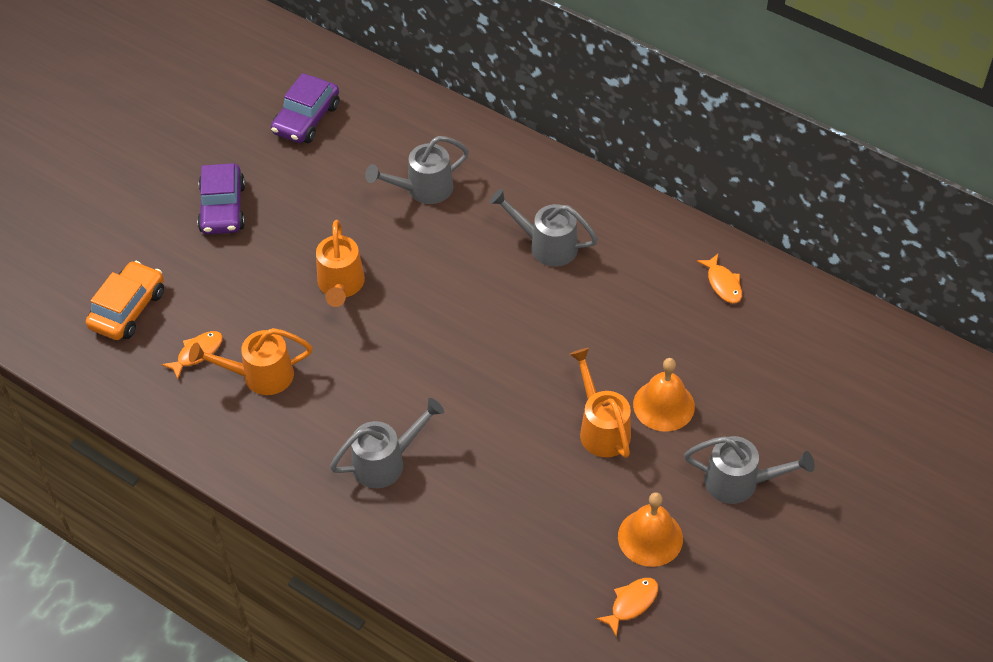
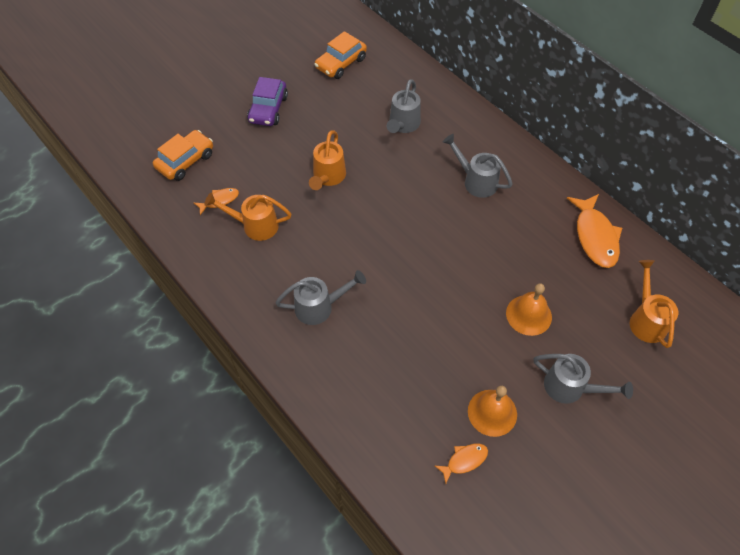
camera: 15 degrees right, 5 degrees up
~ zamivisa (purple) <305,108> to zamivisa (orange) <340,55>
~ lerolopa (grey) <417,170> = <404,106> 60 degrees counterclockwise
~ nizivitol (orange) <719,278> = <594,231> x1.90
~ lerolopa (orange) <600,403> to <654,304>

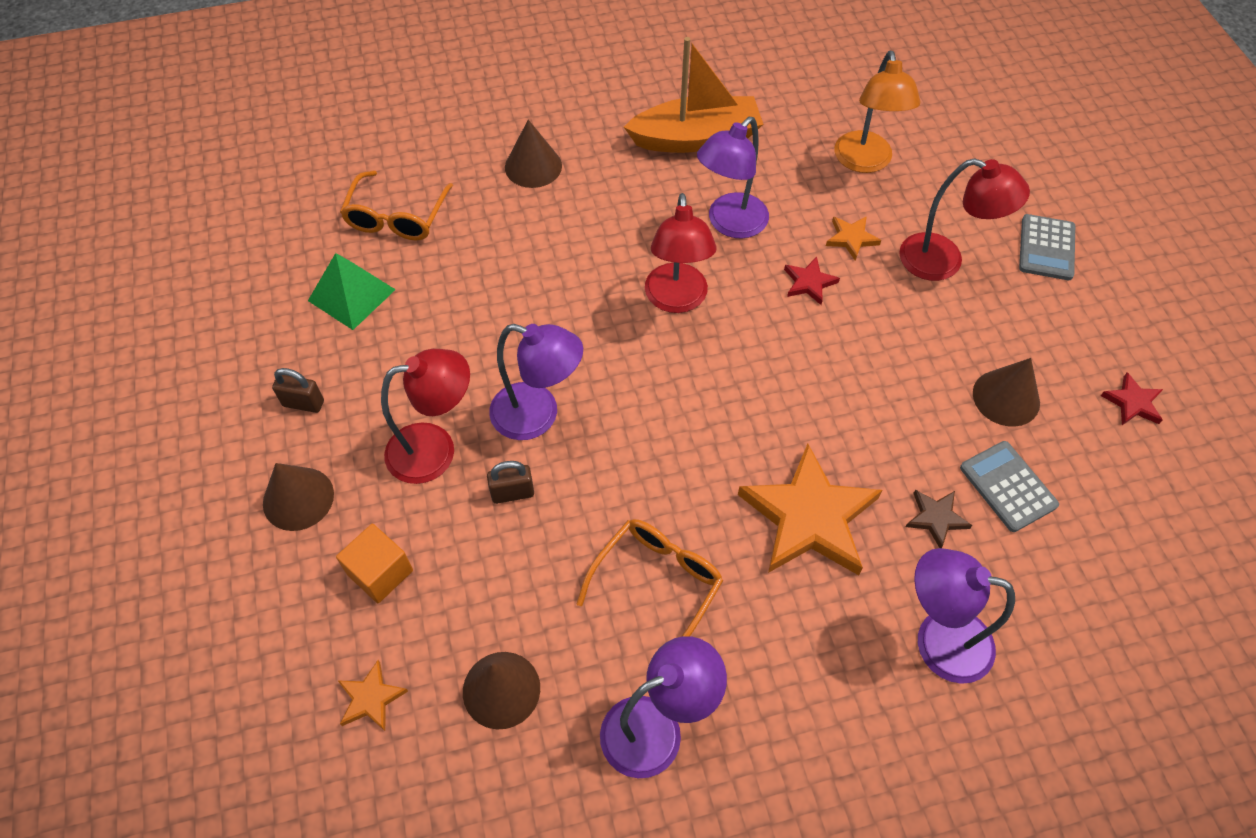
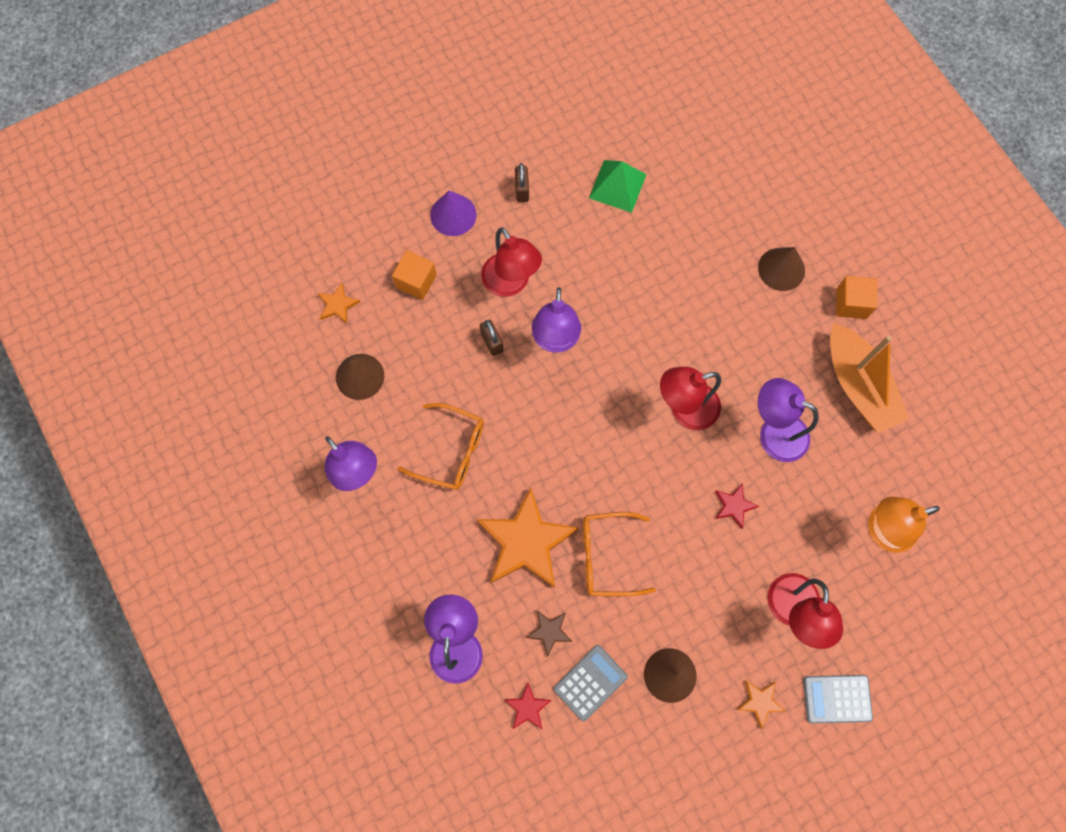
camera: 75 degrees right, 15 degrees up
~ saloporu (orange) <396,206> to <619,554>
~ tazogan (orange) <853,238> to <761,705>
~ tazogan (red) <1132,398> to <528,706>
~ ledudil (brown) <298,497> to ledudil (purple) <453,213>
+ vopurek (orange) <856,297>

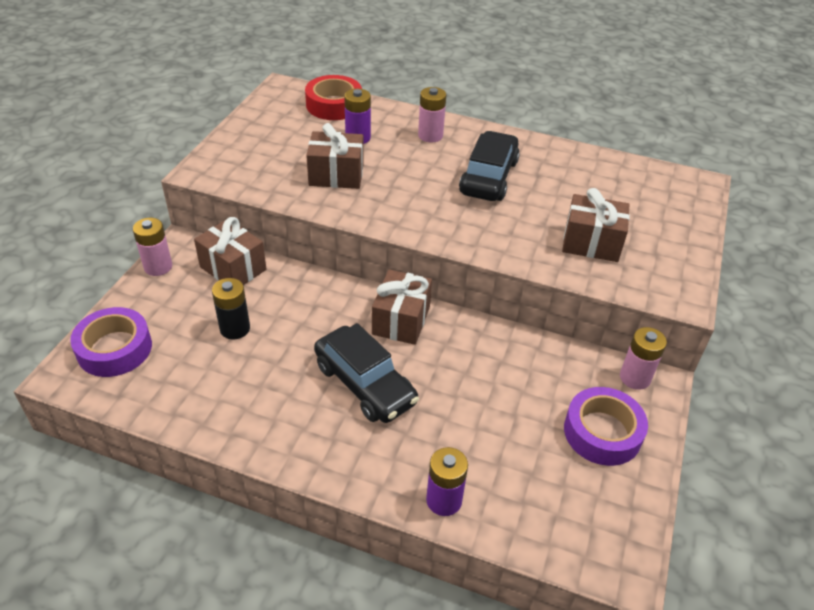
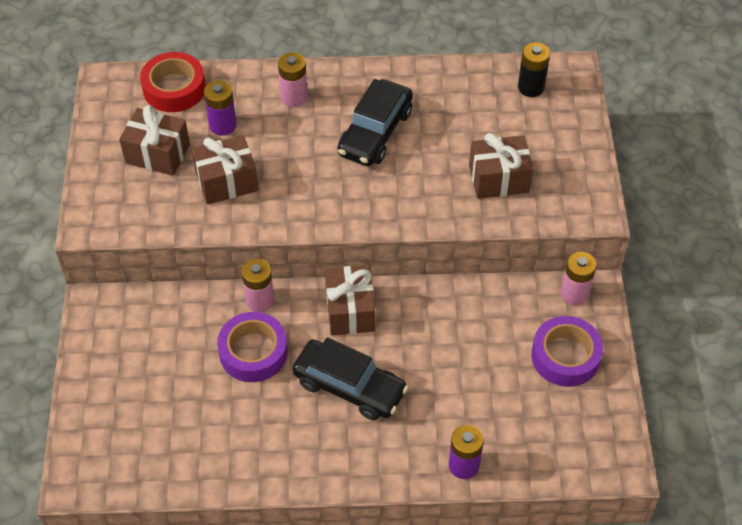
camera: 20 degrees left, 10 degrees up
~ zamivisa (black) <489,166> = <375,122> 150 degrees counterclockwise
~ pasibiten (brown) <230,251> to <154,140>
~ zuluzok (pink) <152,247> to <257,285>
~ zuluzok (black) <231,308> to <534,69>
~ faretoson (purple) <111,342> to <252,347>

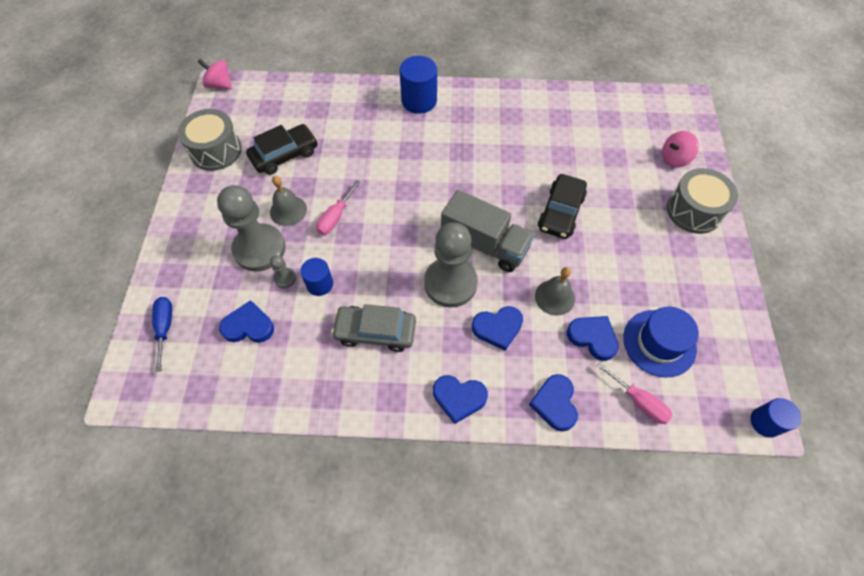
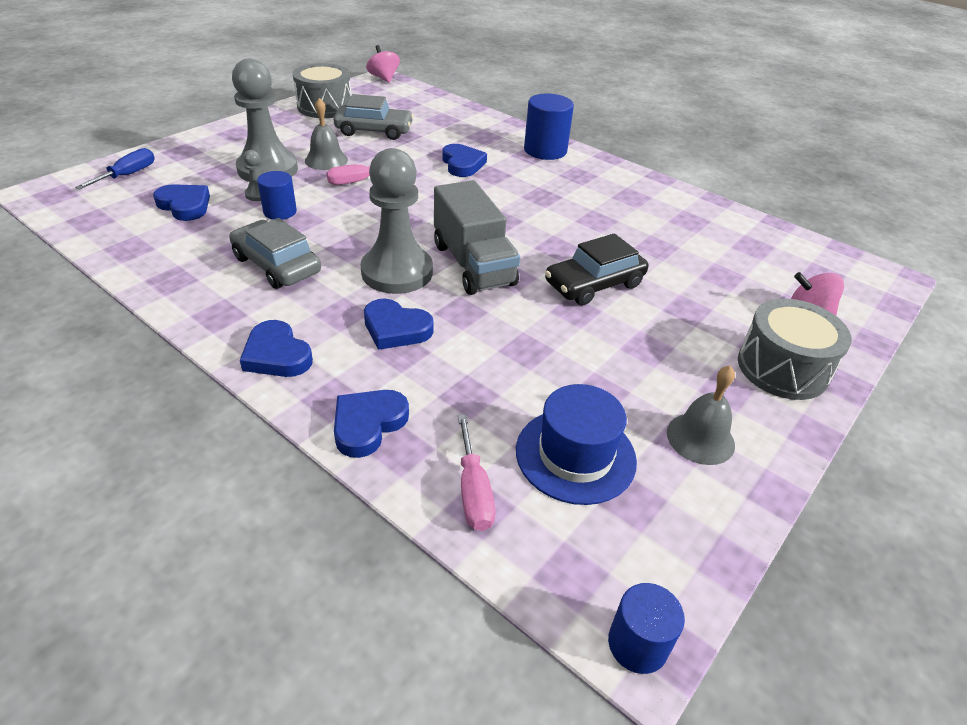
camera: 35 degrees right, 20 degrees down
~ zamivisa (black) <282,149> to zamivisa (grey) <373,117>
~ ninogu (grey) <555,291> to <701,415>
~ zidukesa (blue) <593,338> to <465,160>

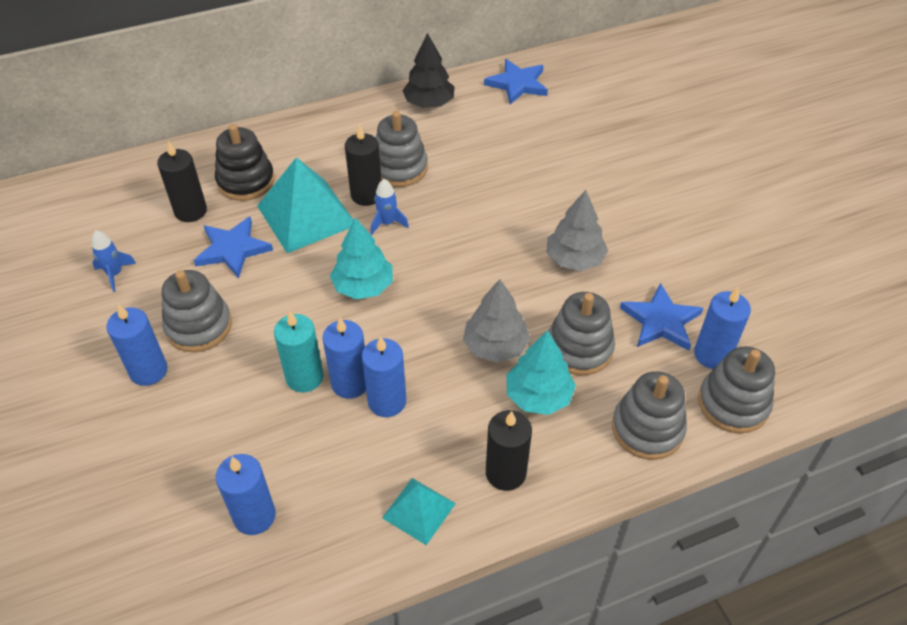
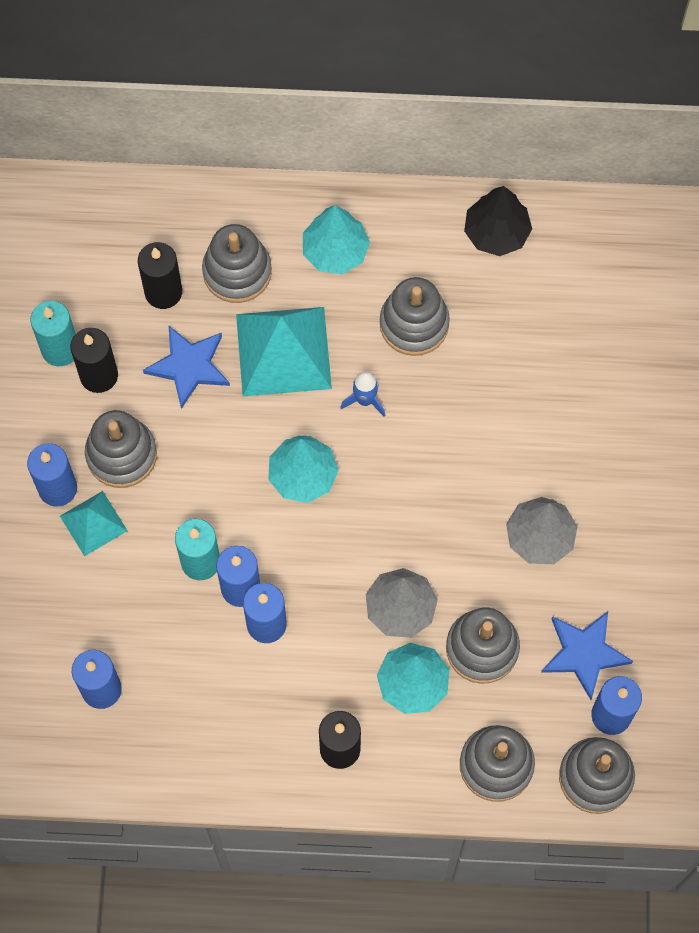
camera: 25 degrees right, 20 degrees up
- tazogan (blue) <516,81>
~ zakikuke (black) <245,162> to zakikuke (grey) <237,263>
~ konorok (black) <363,165> to <94,360>
~ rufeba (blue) <113,261> to konorok (turquoise) <53,333>
~ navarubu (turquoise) <419,511> to <94,523>
+ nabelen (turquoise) <336,239>

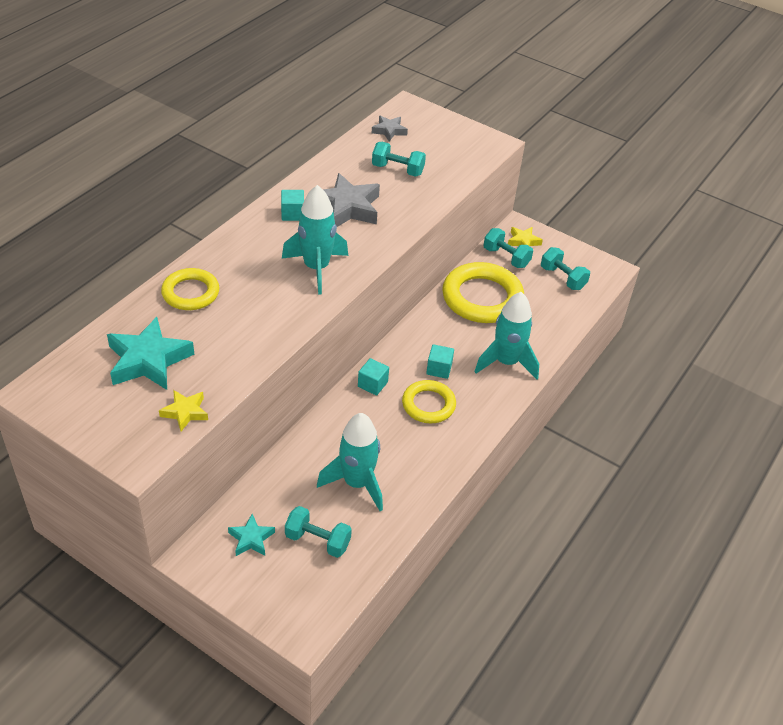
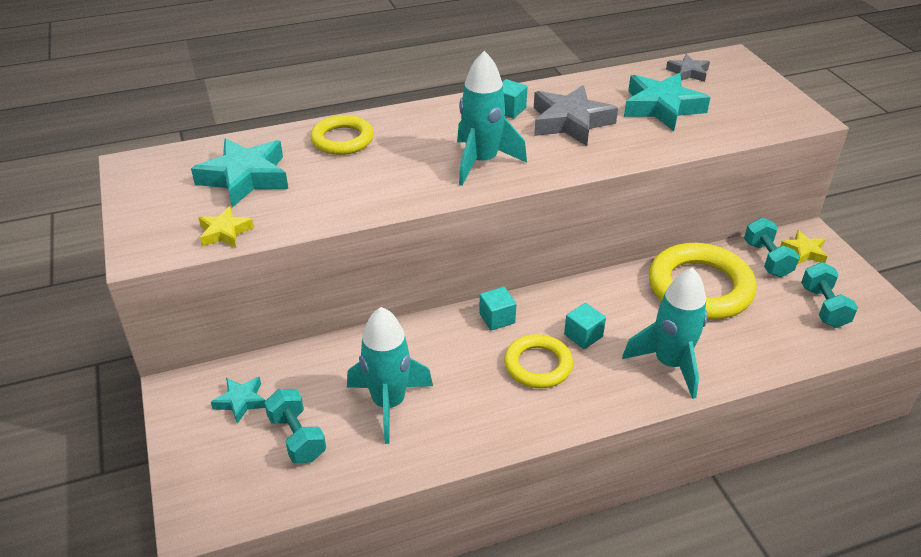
camera: 40 degrees right, 5 degrees down
~ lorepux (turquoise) <399,159> to tazogan (turquoise) <667,102>

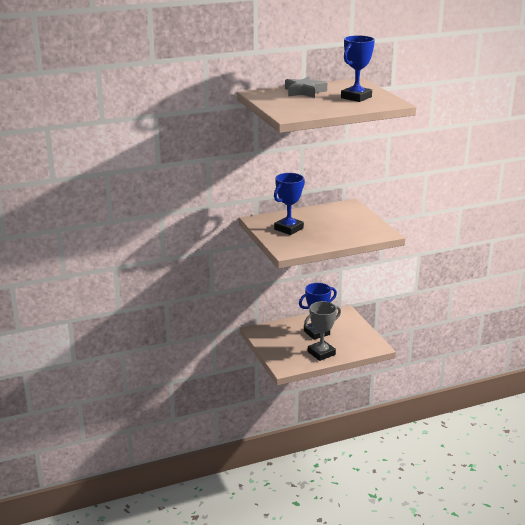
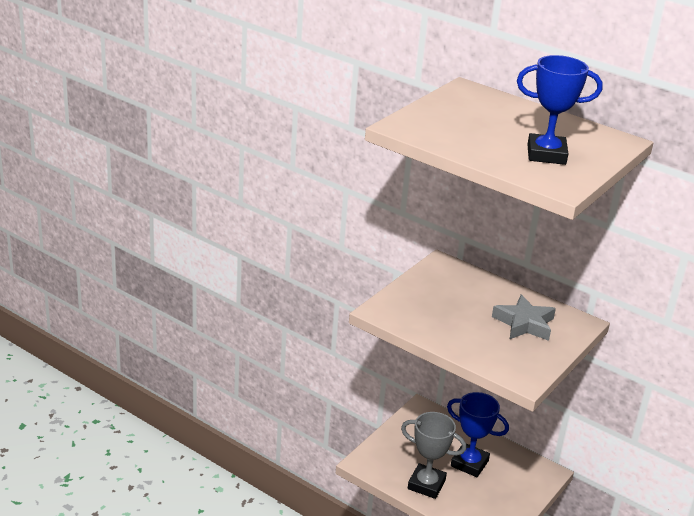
camera: 55 degrees right, 5 degrees up
~ tazogan (grey) <306,87> to <524,317>
- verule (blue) <289,204>

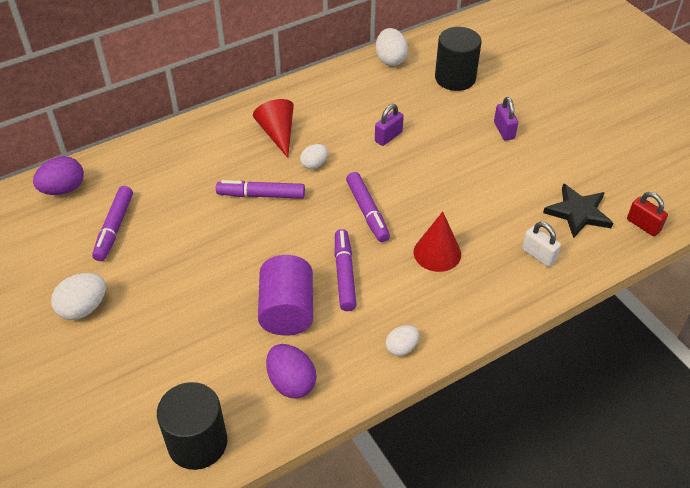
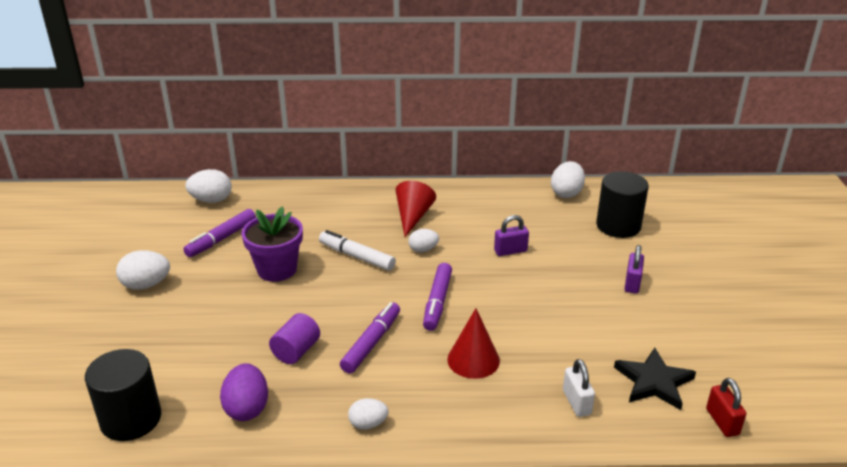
camera: 30 degrees right, 15 degrees down
~ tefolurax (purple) <58,175> to tefolurax (white) <208,186>
~ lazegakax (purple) <260,189> to lazegakax (white) <357,250>
~ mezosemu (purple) <285,295> = <294,338> x0.64
+ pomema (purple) <272,244>

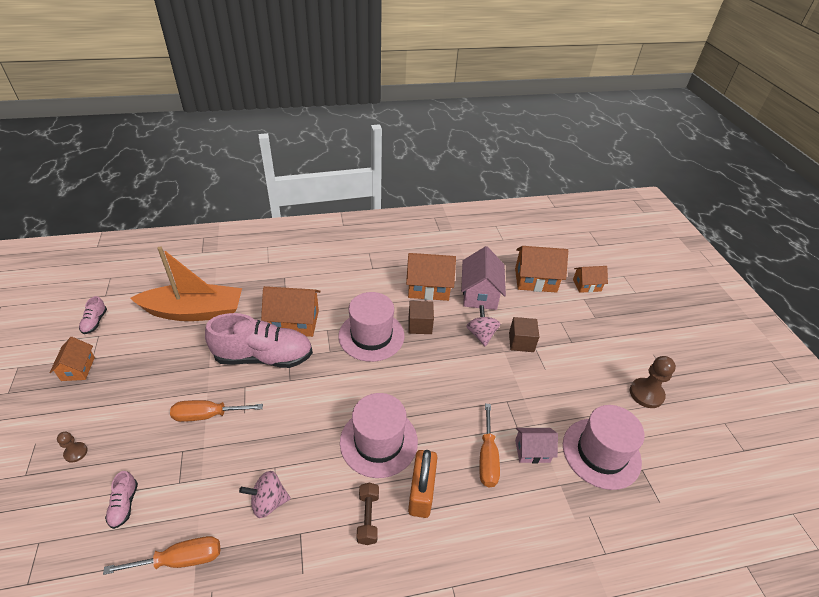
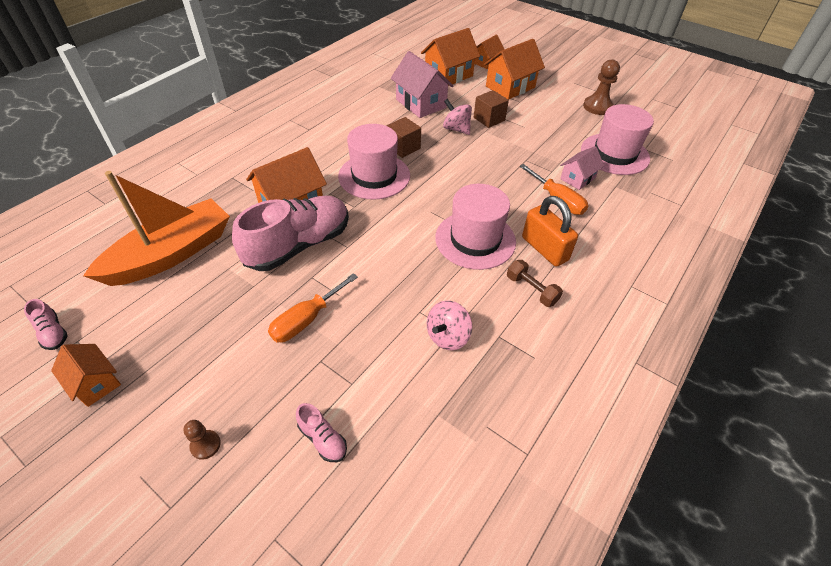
camera: 40 degrees left, 5 degrees up
~ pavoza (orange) <431,277> to <514,69>
- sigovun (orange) <161,555>

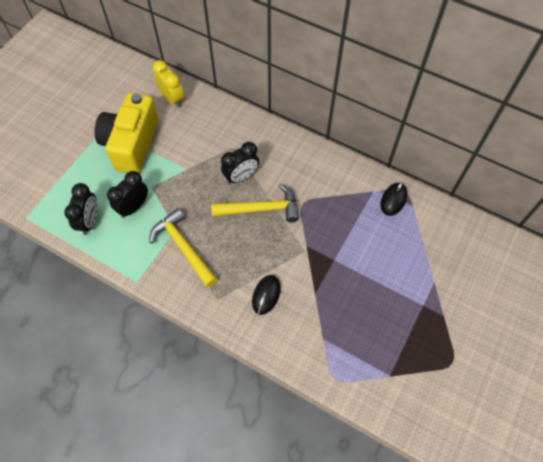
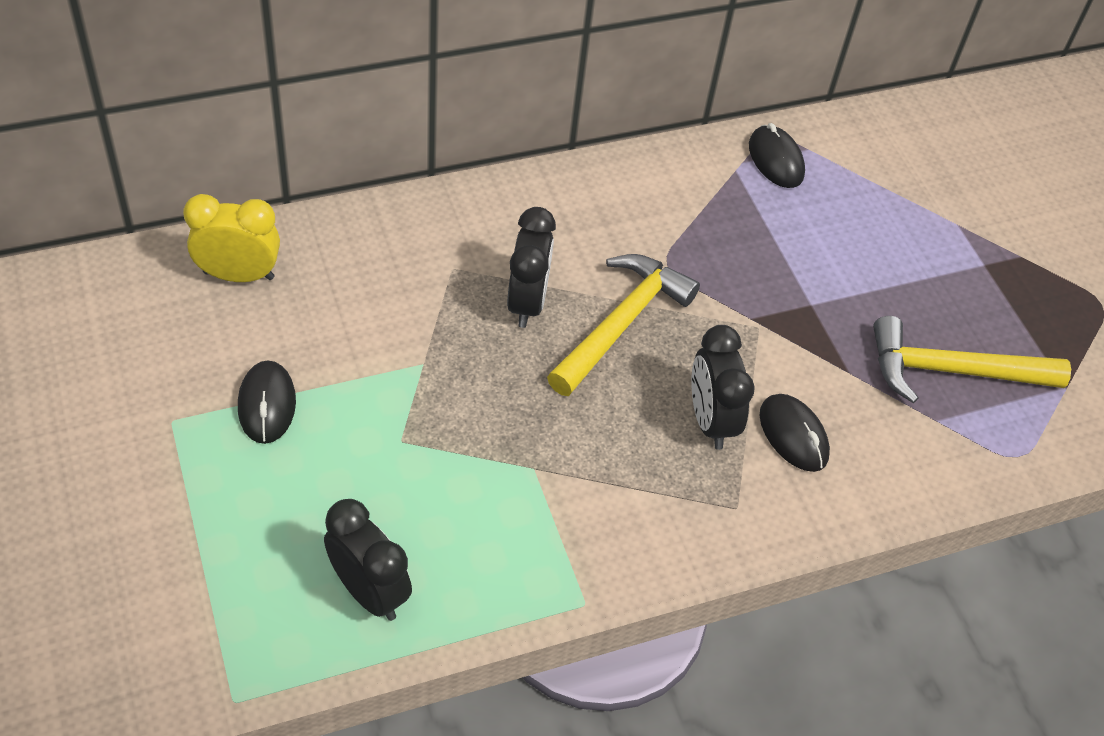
camera: 55 degrees left, 10 degrees down
~ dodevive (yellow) <127,133> to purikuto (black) <267,402>
~ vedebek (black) <127,194> to <723,387>
~ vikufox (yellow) <183,247> to <972,359>

